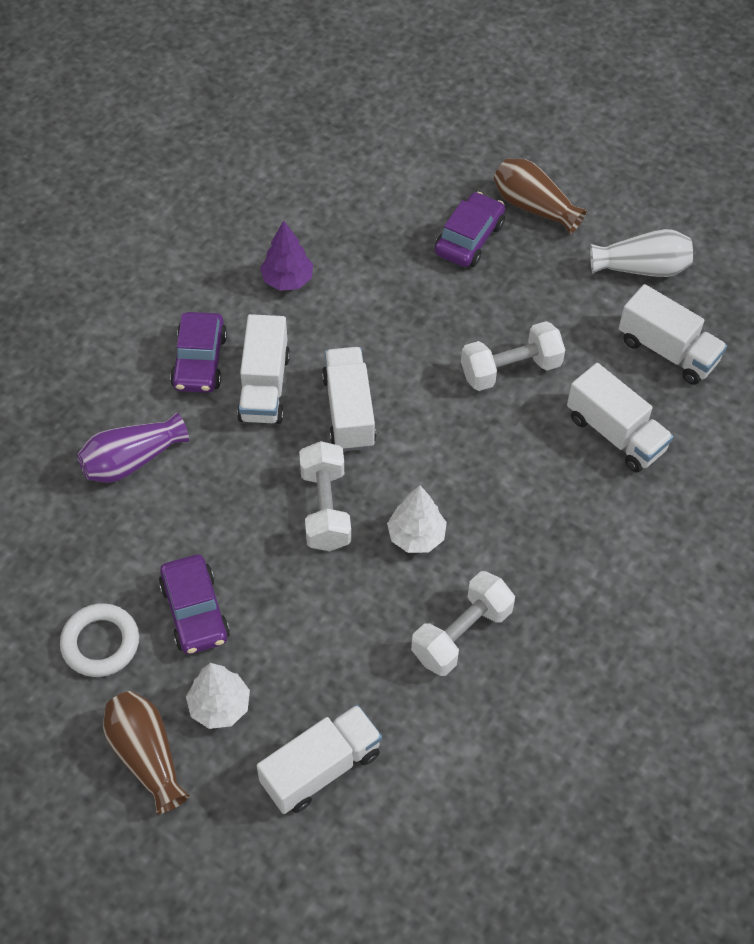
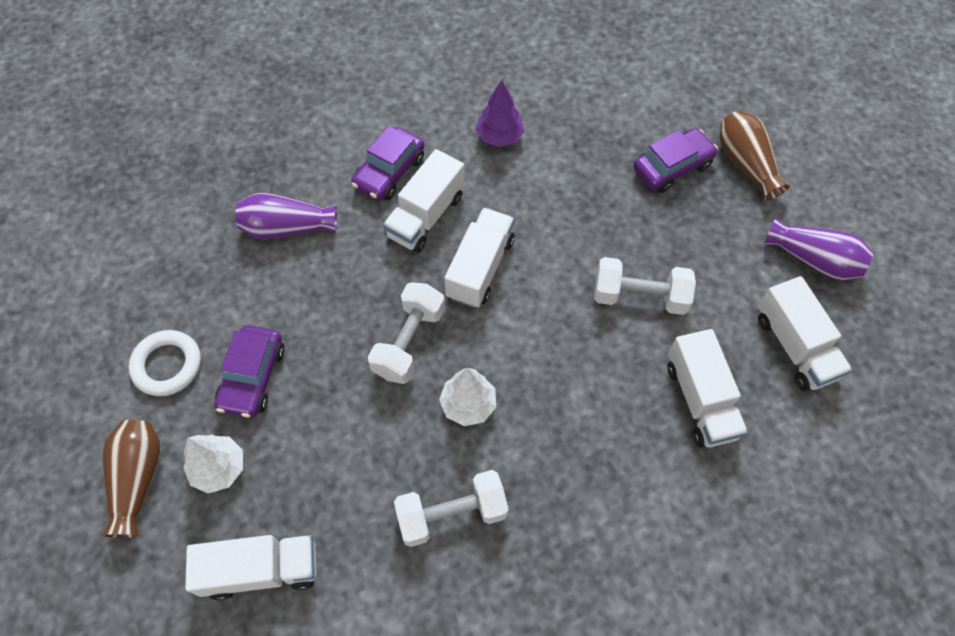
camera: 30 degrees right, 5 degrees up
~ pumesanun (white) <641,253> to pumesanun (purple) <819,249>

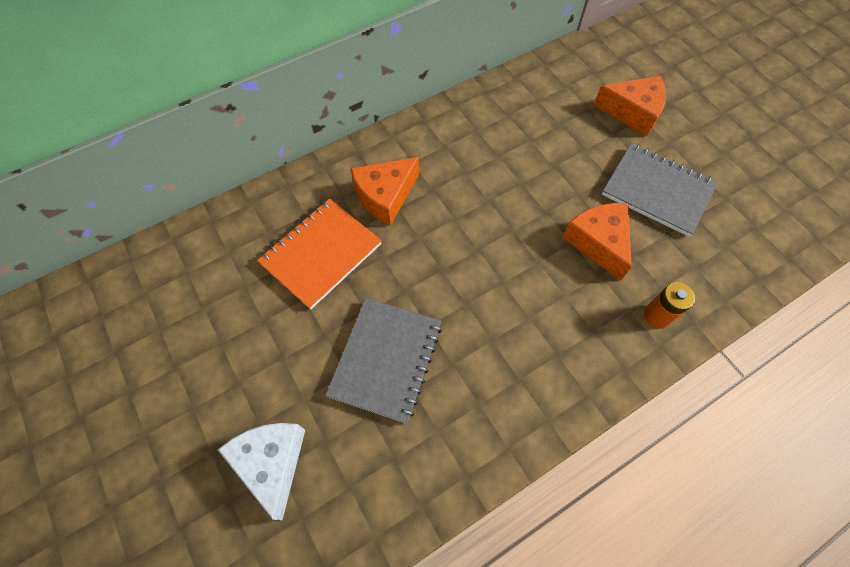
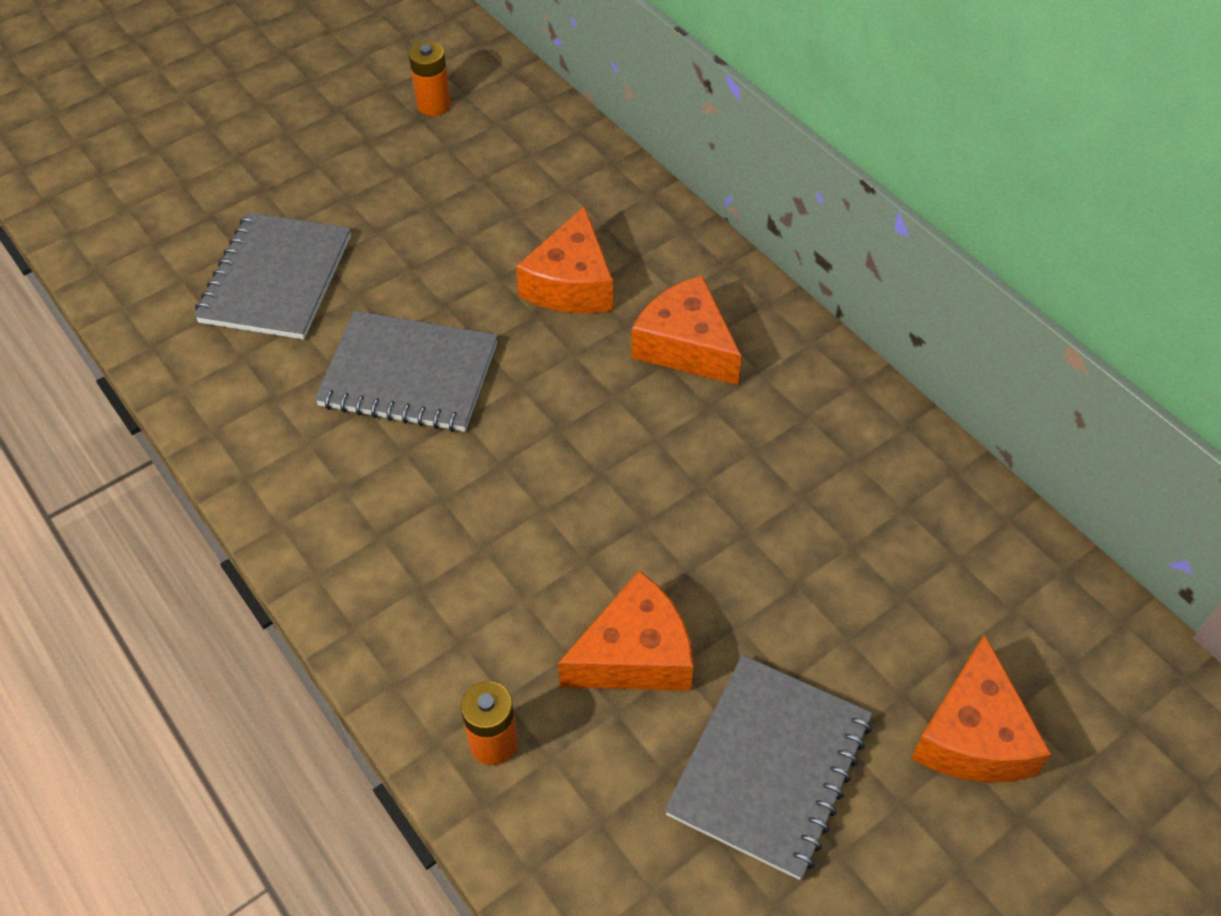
camera: 85 degrees right, 10 degrees down
~ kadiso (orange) <319,254> to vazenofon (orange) <564,259>
~ vazenofon (white) <261,471> to kadiso (grey) <272,275>
+ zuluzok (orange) <430,79>

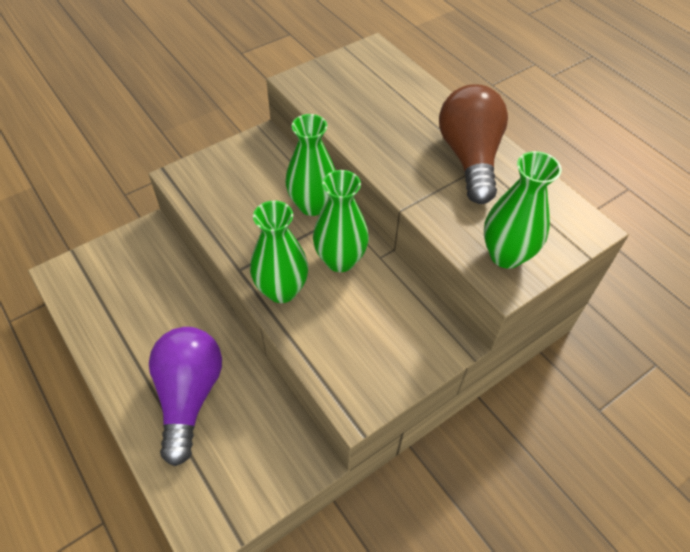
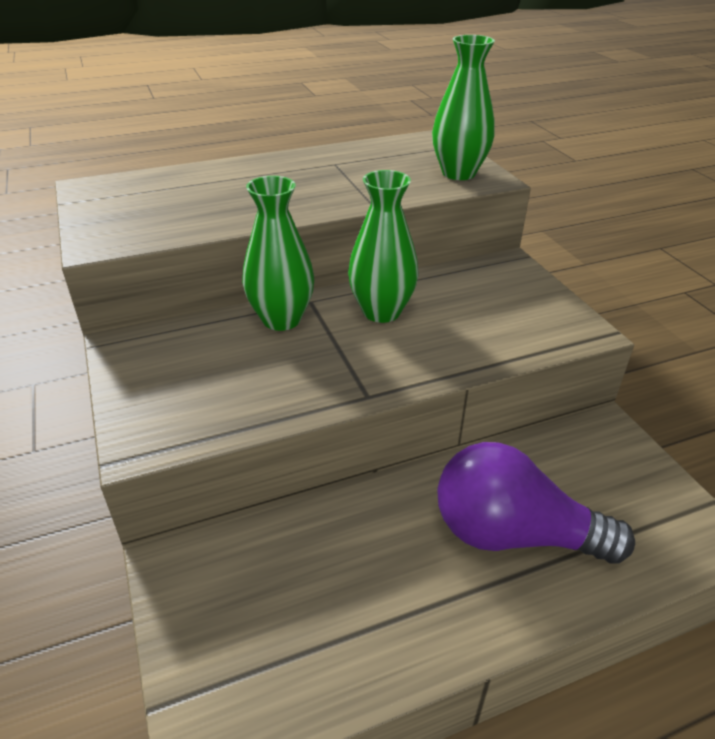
camera: 75 degrees left, 15 degrees down
- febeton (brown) <473,144>
- pumesanun (green) <279,252>

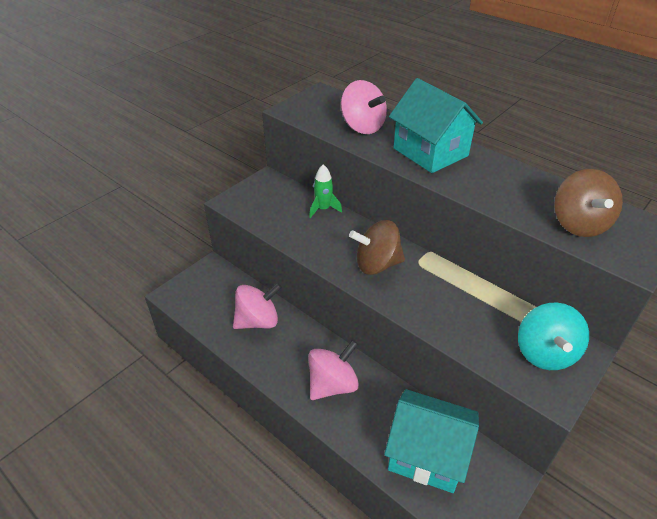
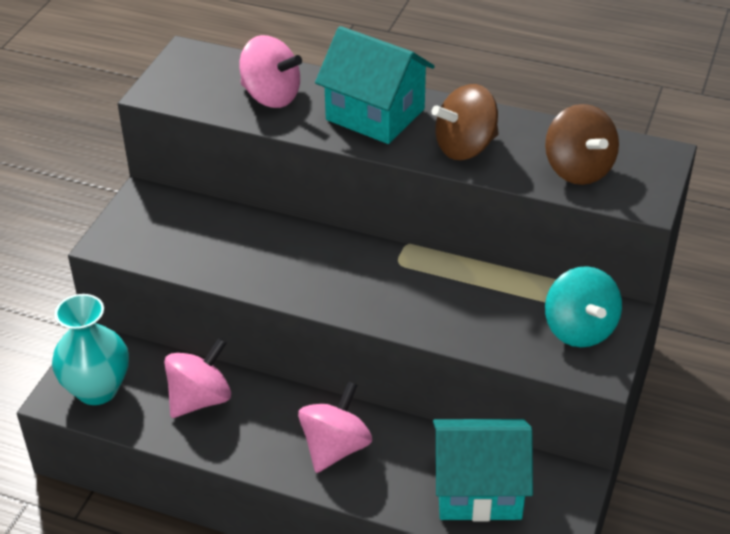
camera: 20 degrees left, 0 degrees up
- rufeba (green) <325,191>
~ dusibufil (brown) <377,247> to <465,122>
+ pumesanun (turquoise) <90,349>

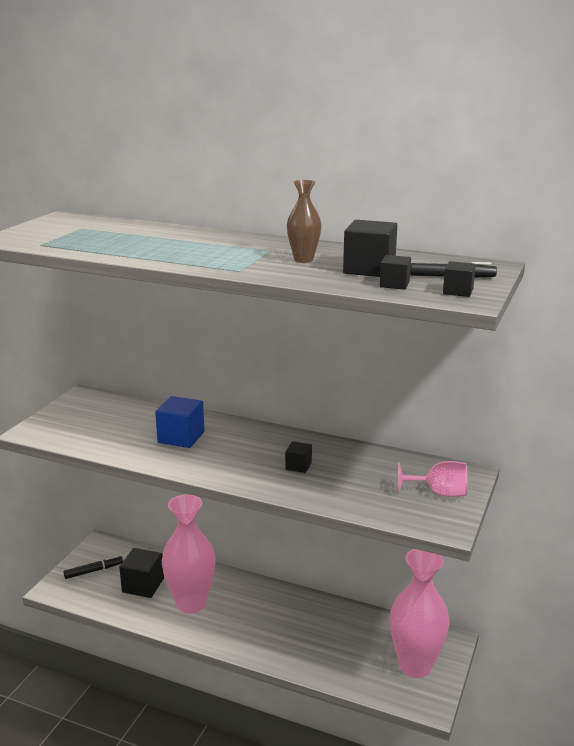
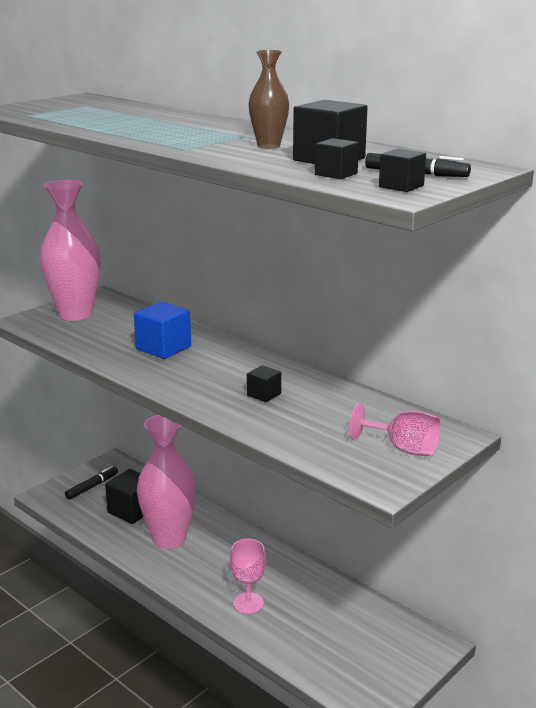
camera: 20 degrees right, 0 degrees up
~ pumesanun (pink) <419,613> to <70,250>
~ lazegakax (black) <93,567> = <91,483> 45 degrees counterclockwise
+ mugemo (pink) <248,576>

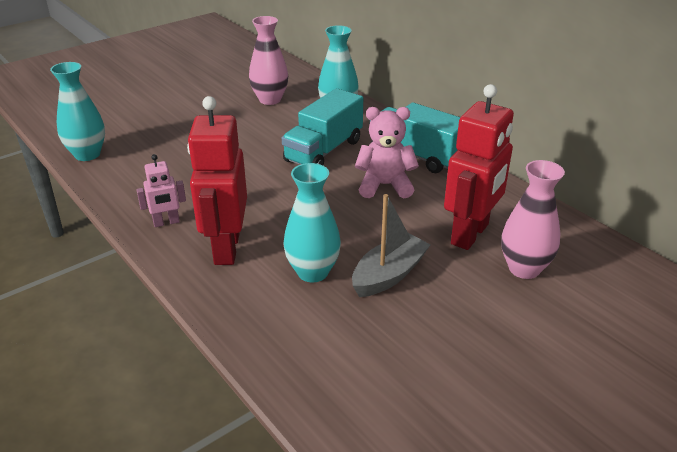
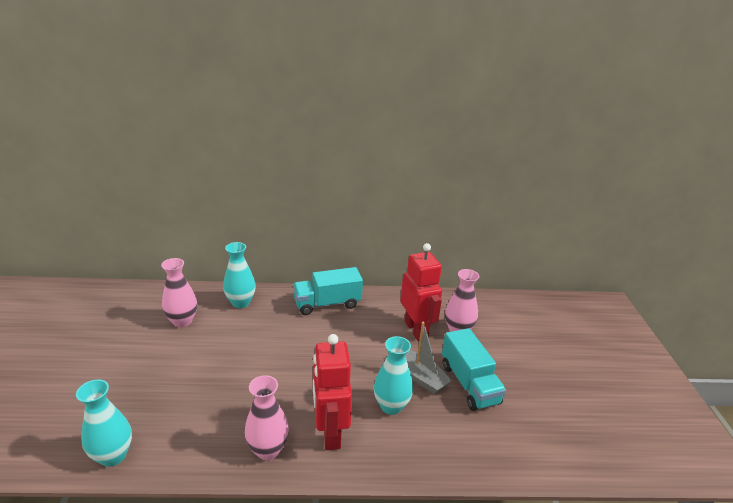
camera: 55 degrees left, 5 degrees down
~ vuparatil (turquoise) <322,126> to <474,369>
~ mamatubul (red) <217,180> = <332,392> 45 degrees clockwise
- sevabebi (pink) <387,153>
~ mamatubul (pink) <161,190> to pumesanun (pink) <266,417>
~ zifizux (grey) <391,245> = <428,358> 150 degrees clockwise

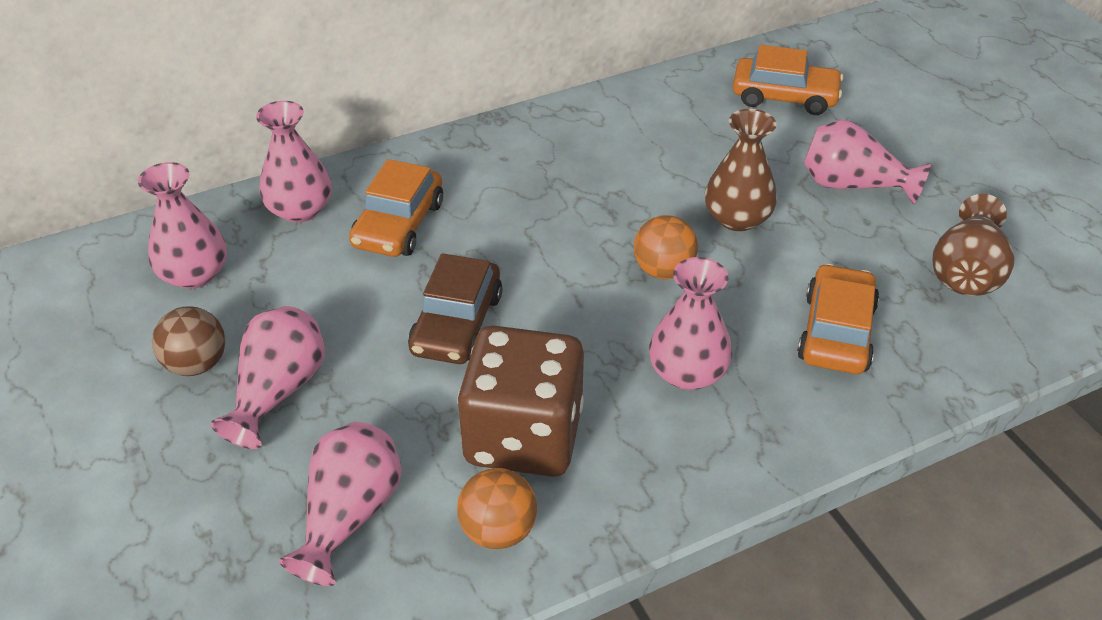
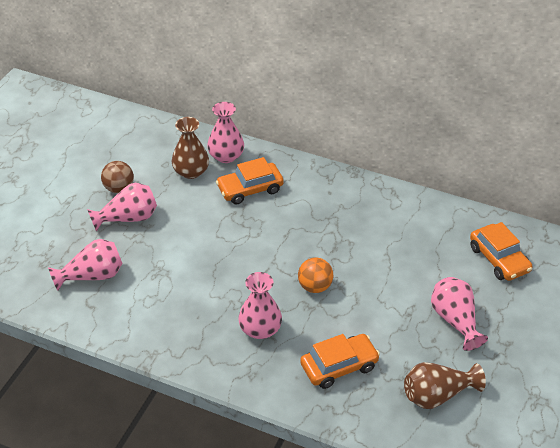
camera: 50 degrees right, 0 degrees up
~ pumesanun (brown) <741,170> to <190,148>
- pumesanun (pink) <182,225>
- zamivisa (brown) <455,308>
- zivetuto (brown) <520,401>
- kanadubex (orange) <497,508>

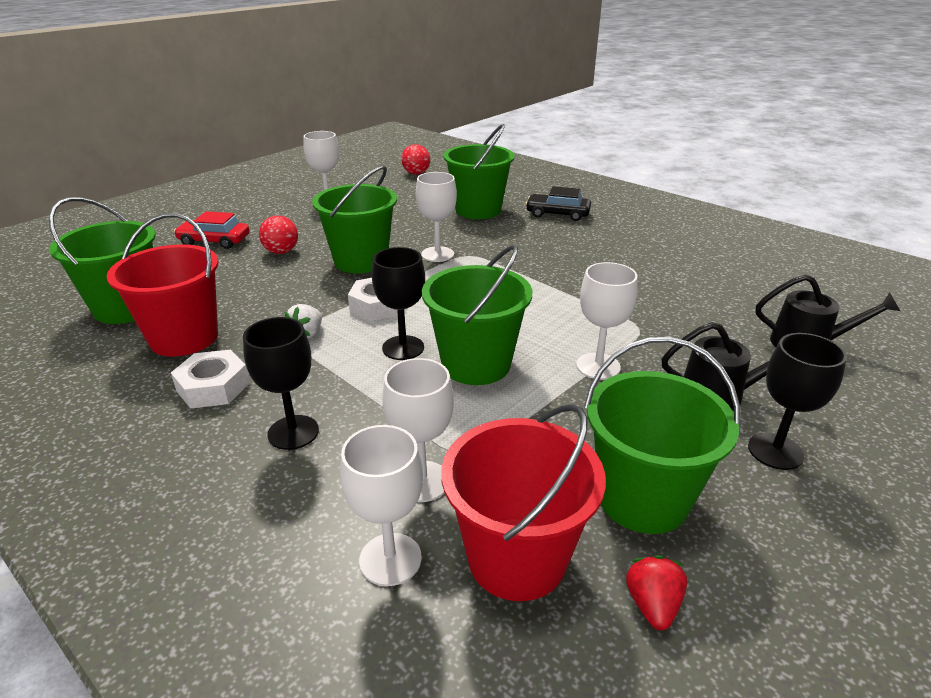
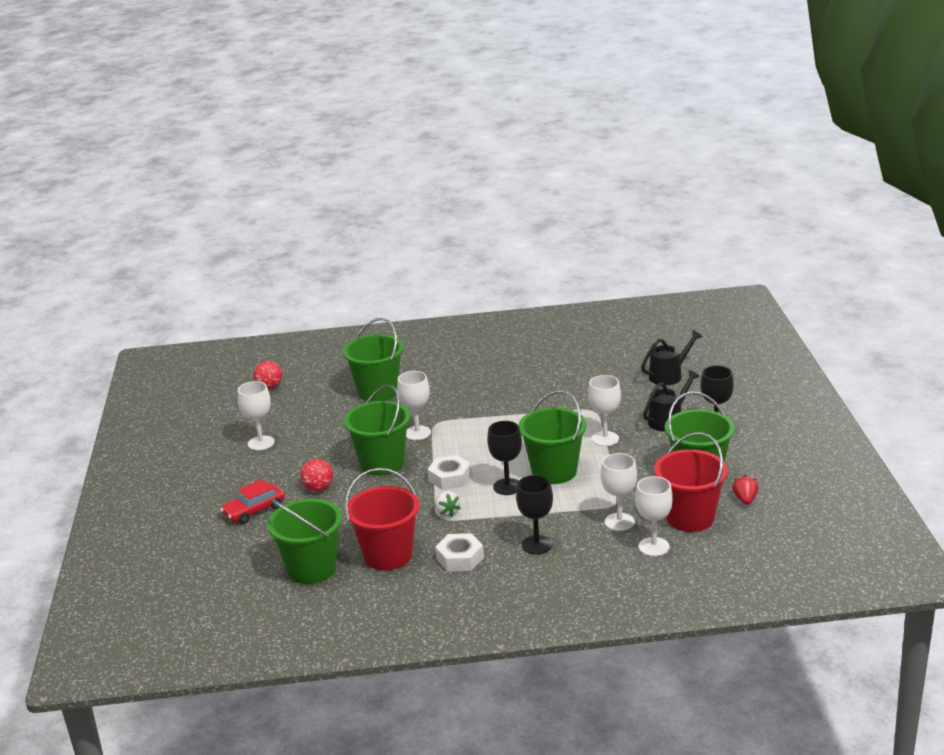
camera: 45 degrees left, 5 degrees down
- zamivisa (black) <558,203>
~ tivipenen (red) <656,592> = <745,490> 45 degrees clockwise

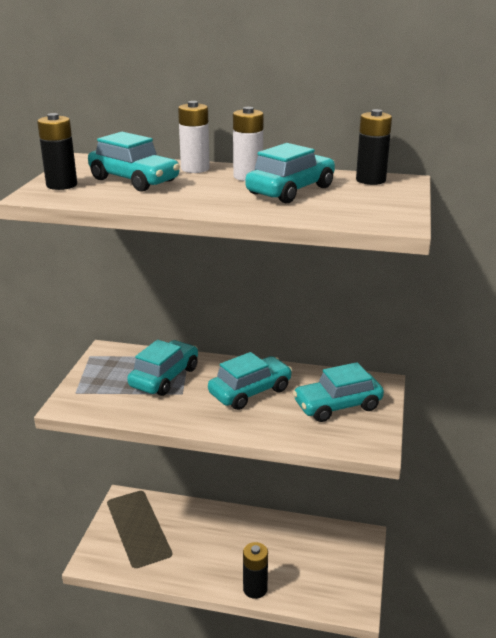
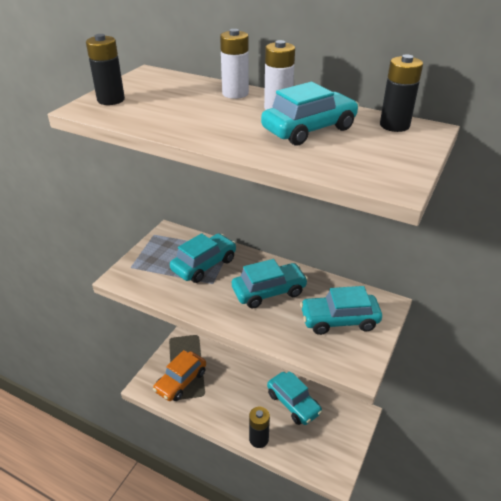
camera: 15 degrees right, 10 degrees up
~ zamivisa (turquoise) <134,161> to <294,398>
+ zamivisa (orange) <179,375>

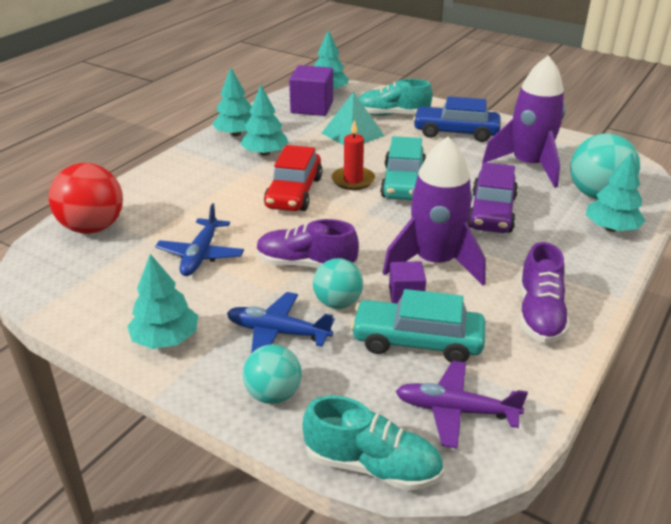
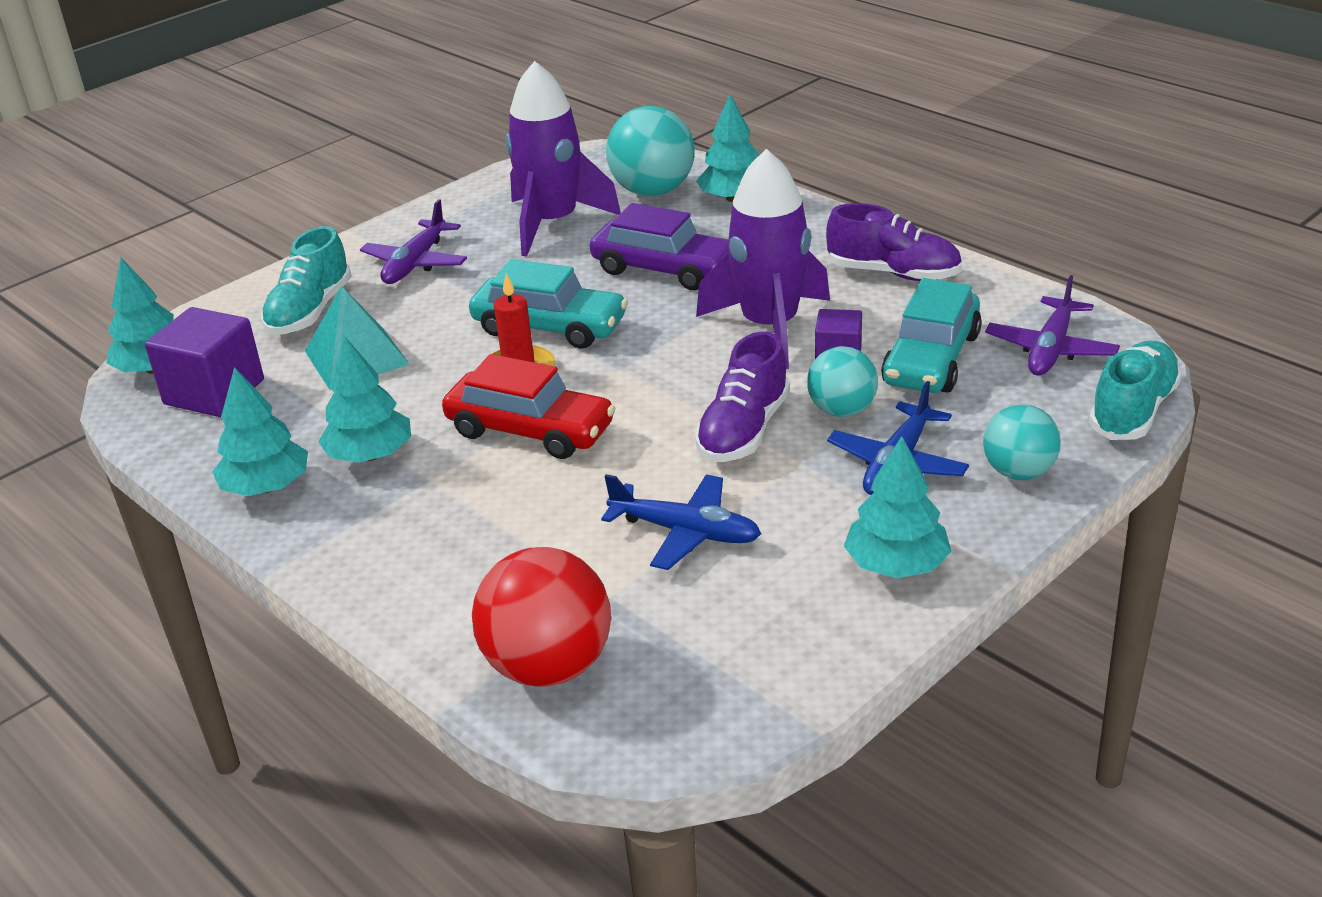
camera: 75 degrees left, 0 degrees up
~ zamivisa (blue) <457,119> to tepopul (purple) <413,241>

